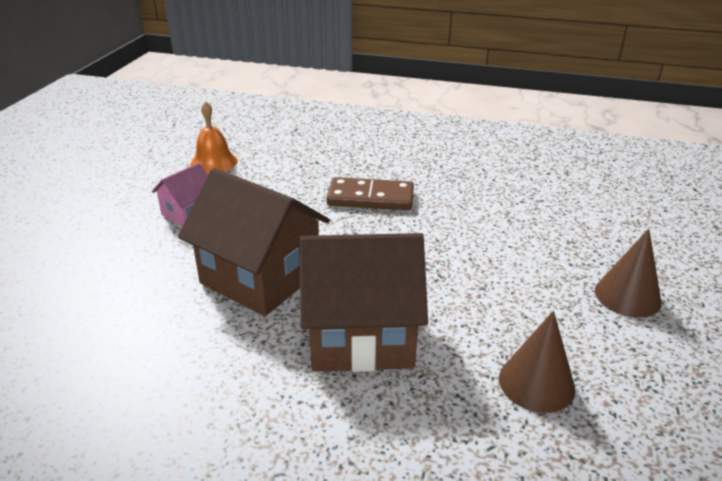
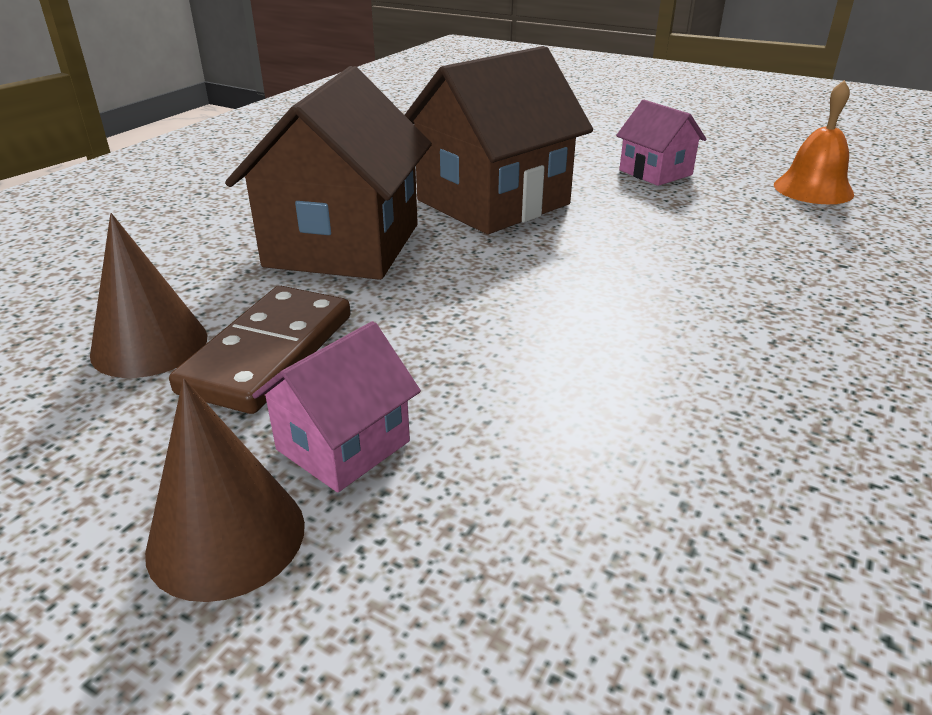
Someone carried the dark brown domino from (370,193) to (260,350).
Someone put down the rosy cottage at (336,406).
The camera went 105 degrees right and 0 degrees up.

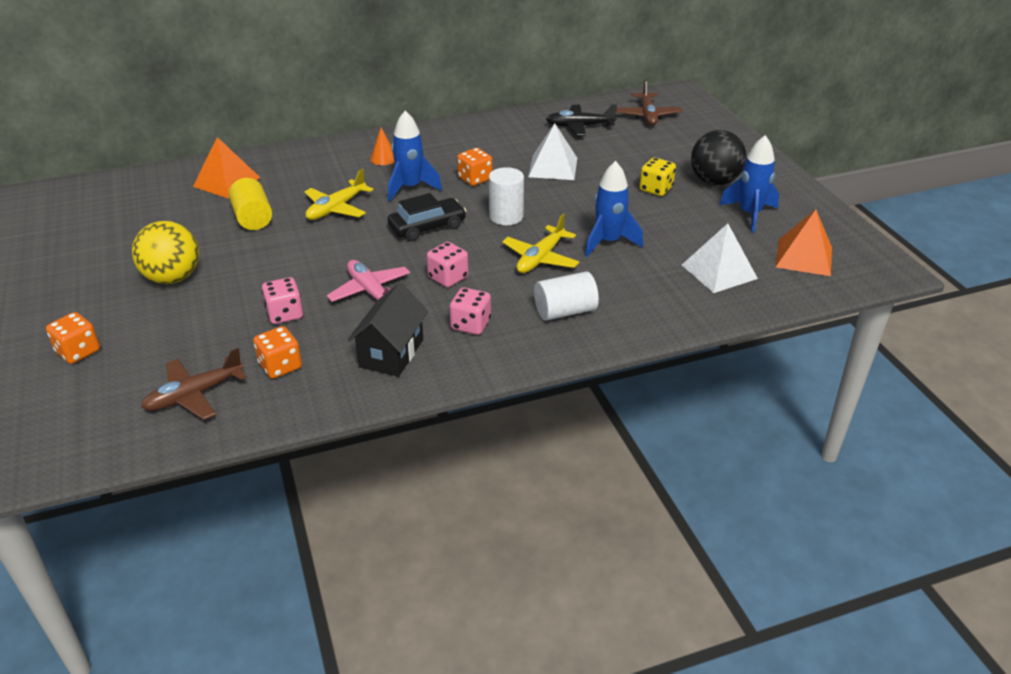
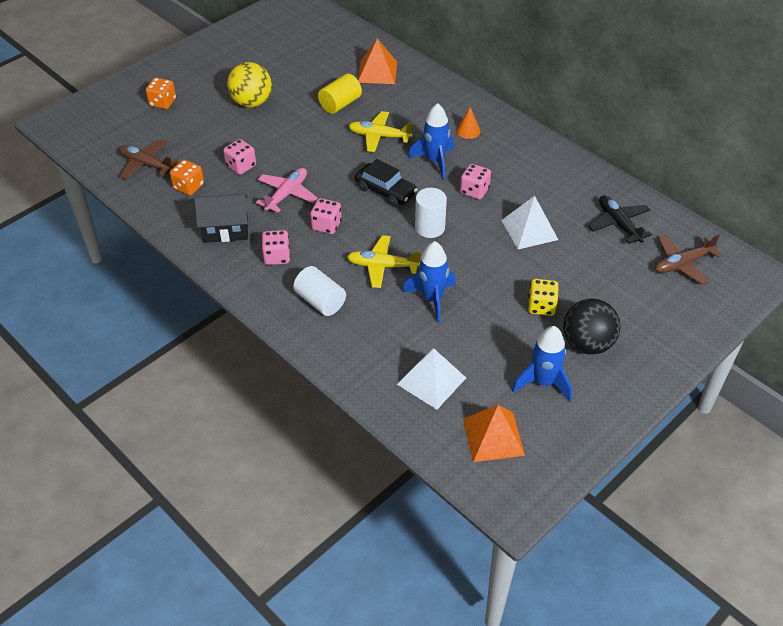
Someone repainted the orange die at (474,167), which became the rosy die at (475,182).
The camera went 65 degrees right and 10 degrees up.

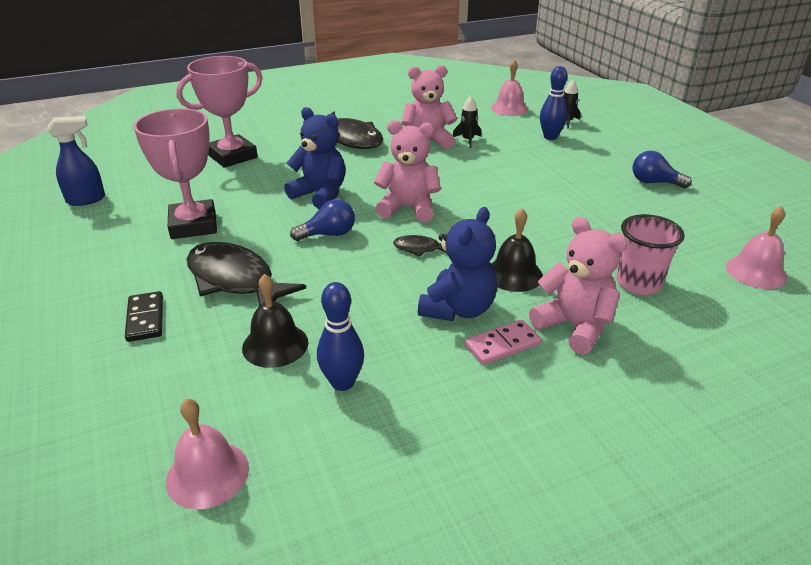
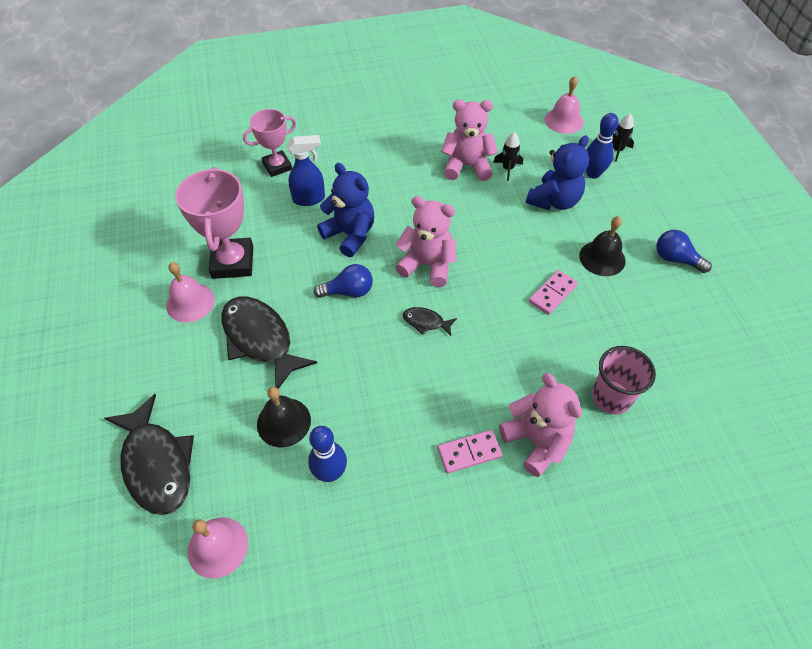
Someone carried the ebony fish from (343,130) to (149,454).
Someone carried the rosy bell from (756,247) to (190,292).
Someone scaled the rosy trophy at (219,112) by 0.65.
Someone carried the cobalt sprayer from (76,161) to (306,170).
Someone carried the cobalt teddy bear from (457,264) to (557,172).
Someone put down the rosy domino at (553,292).
Someone carried the ebony bell from (517,250) to (602,246).
Someone took away the ebony domino at (144,316).
The camera went 10 degrees right and 20 degrees up.

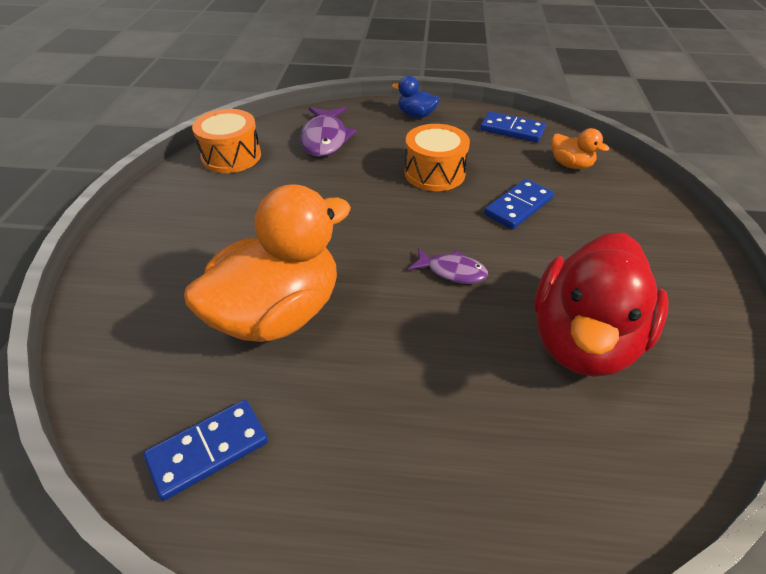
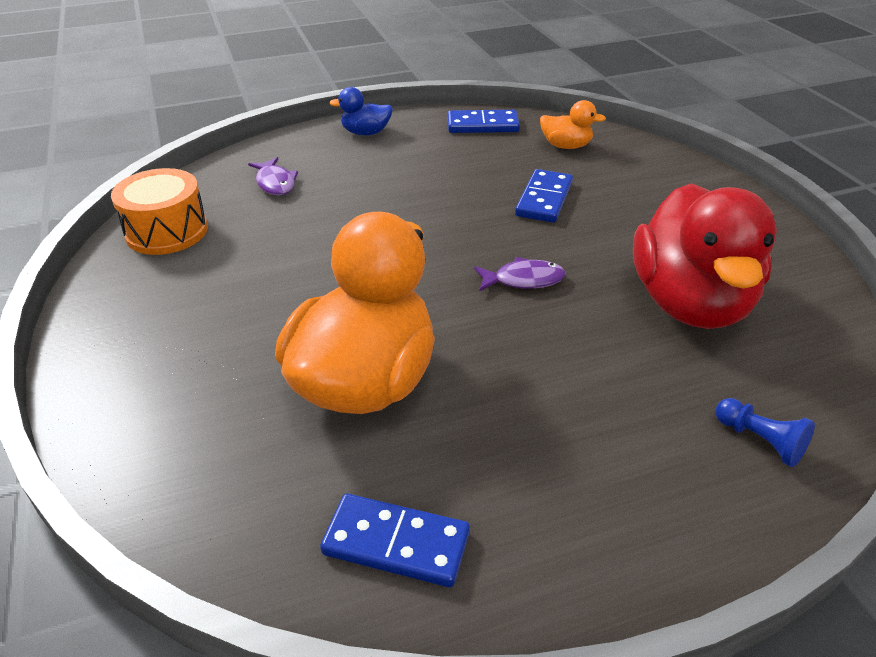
Someone scaled the violet fish at (328,132) by 0.61.
Someone rotated the cobalt domino at (205,450) by 75 degrees clockwise.
Someone put down the cobalt pawn at (765,432).
Someone took away the orange toy drum at (437,157).
The camera went 25 degrees left and 5 degrees down.

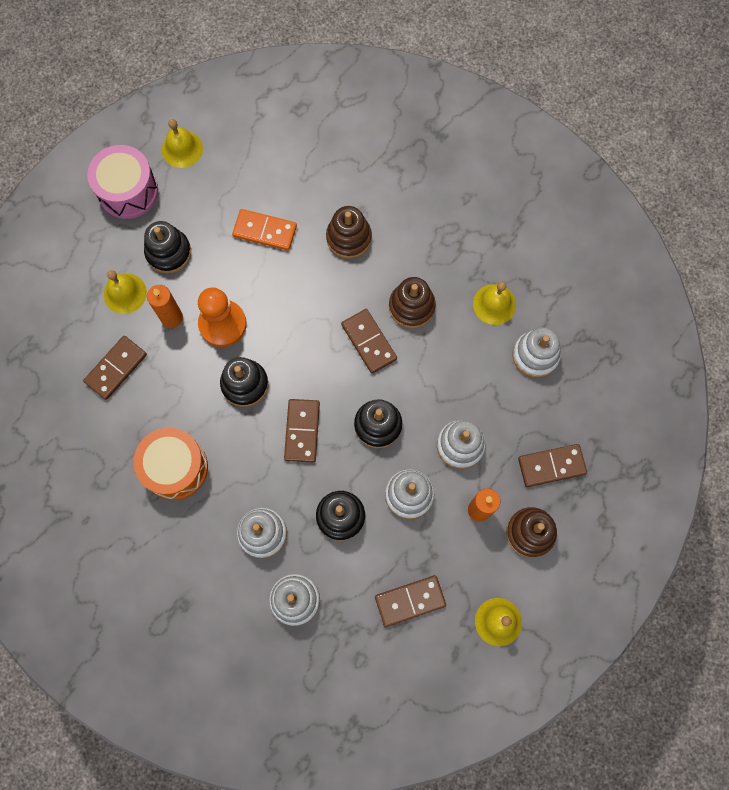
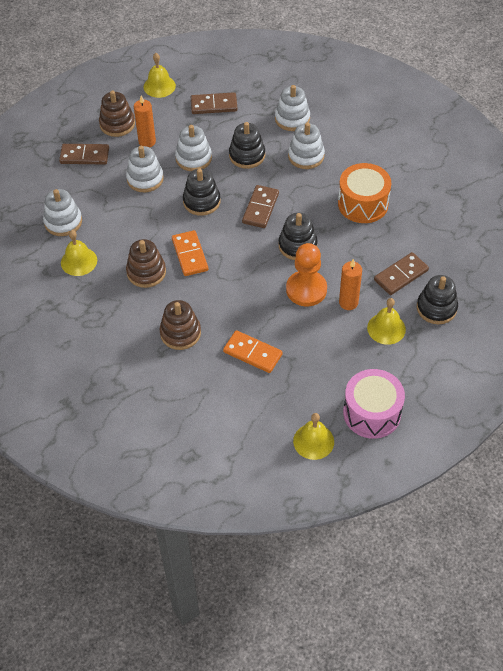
Someone repainted the dark brown domino at (369,341), which became the orange domino at (190,253).
Someone carried the ebony stacking rings from (167,247) to (437,299).
The camera went 165 degrees left and 20 degrees down.

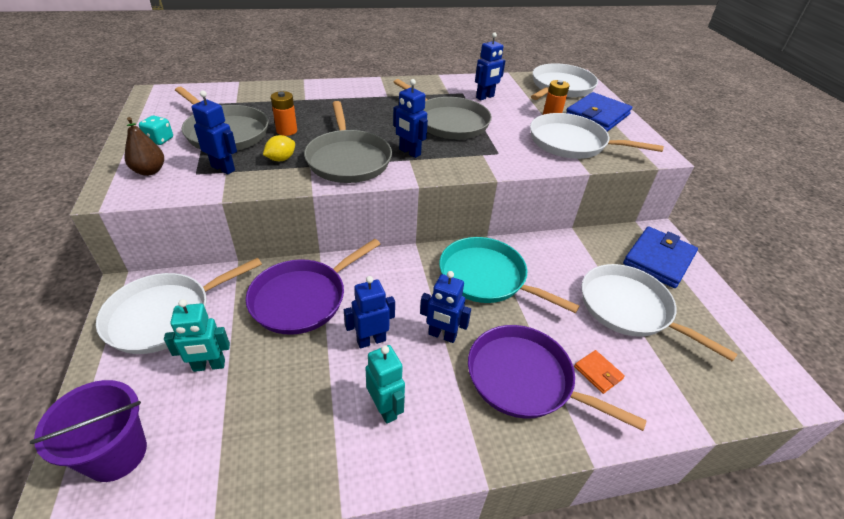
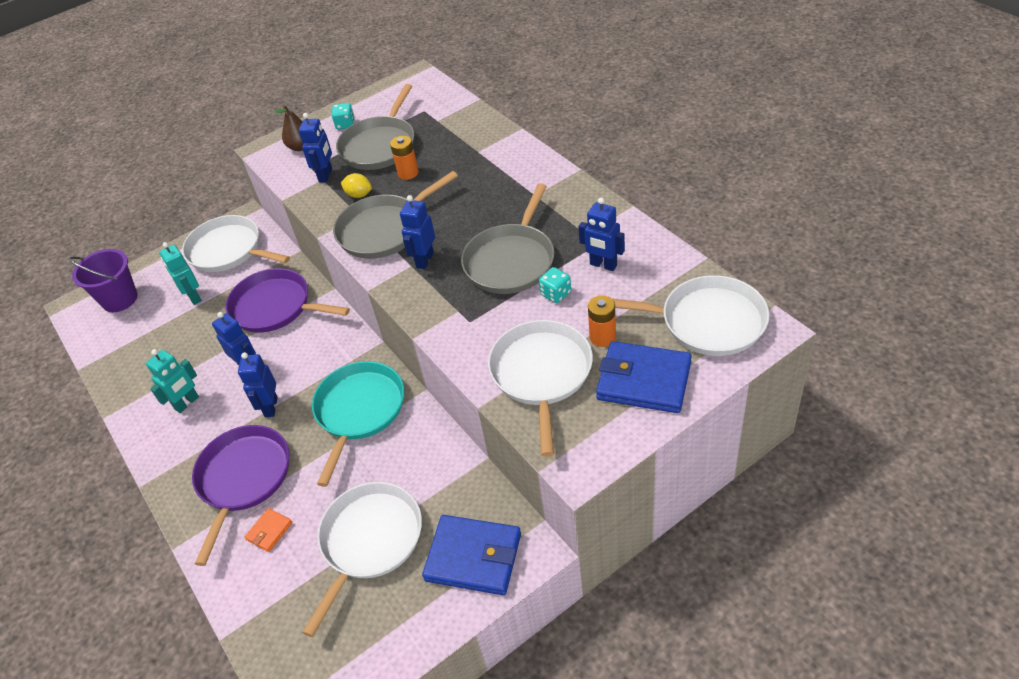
Someone put down the aqua die at (555,285).
The camera went 75 degrees right and 5 degrees up.

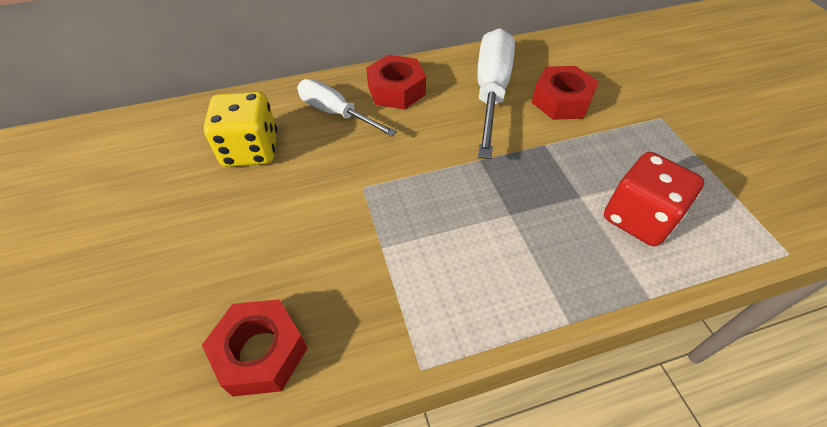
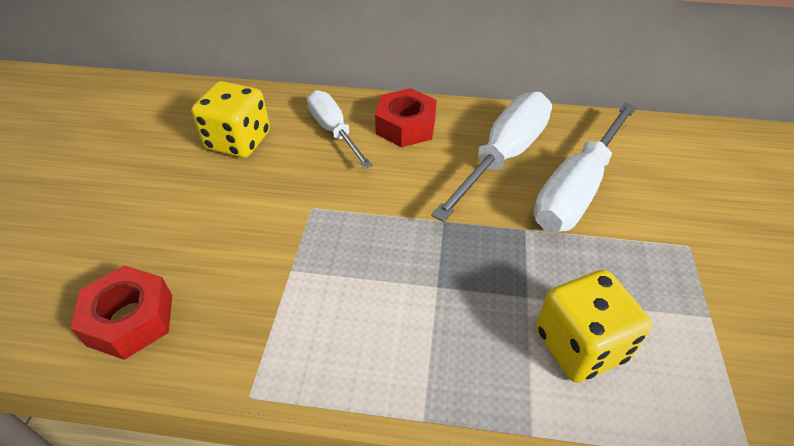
Someone swapped the red hexagon nut at (565,93) for the snow-white screwdriver at (585,167).
Someone repainted the red die at (654,199), which became the golden die at (594,326).
The camera went 25 degrees right and 5 degrees down.

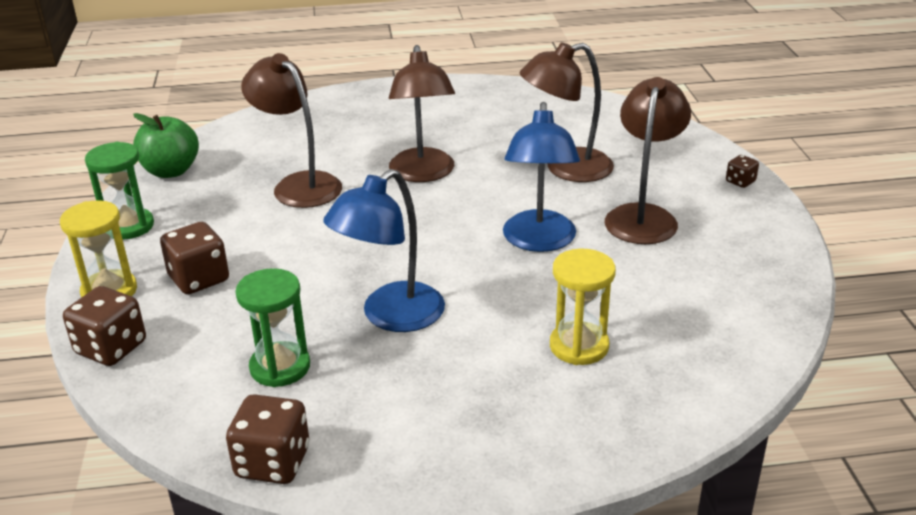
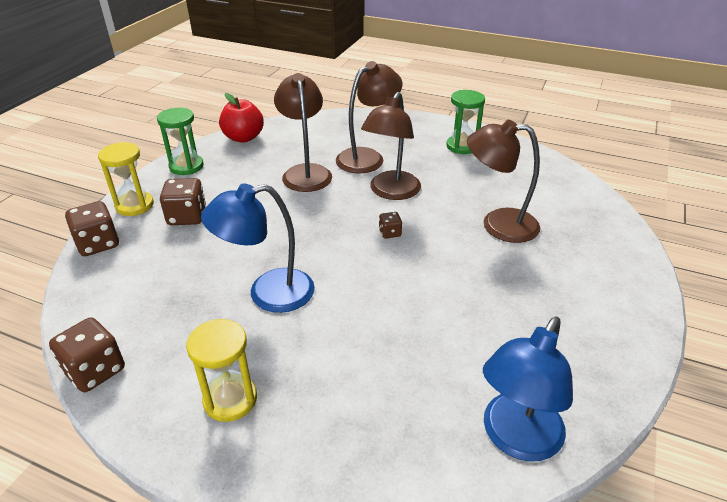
Someone carried the golden hourglass from (583,307) to (221,370).
Someone repainted the green apple fruit at (166,145), which became the red apple fruit at (241,118).
Someone carried the dark brown lamp from (648,160) to (369,117).
Someone carried the dark brown die from (742,171) to (390,225).
Someone carried the green hourglass from (272,327) to (465,122).
Someone carried the cobalt lamp from (541,177) to (528,389).
The camera went 30 degrees right and 5 degrees up.

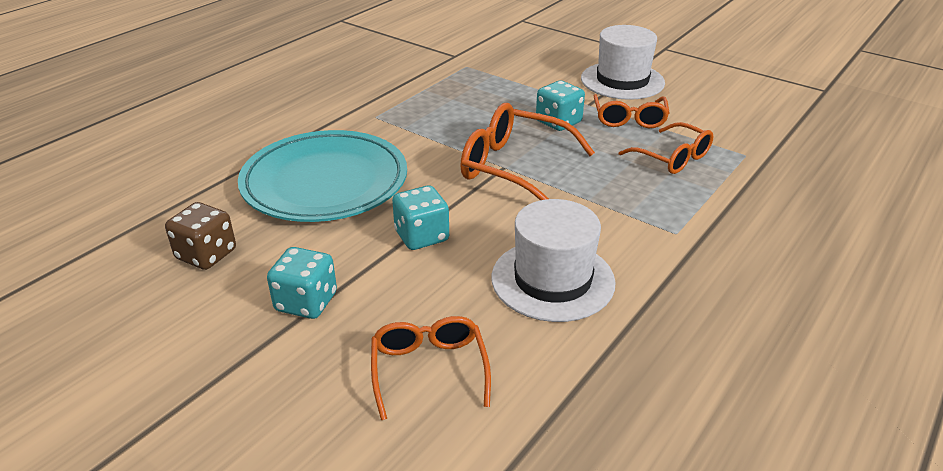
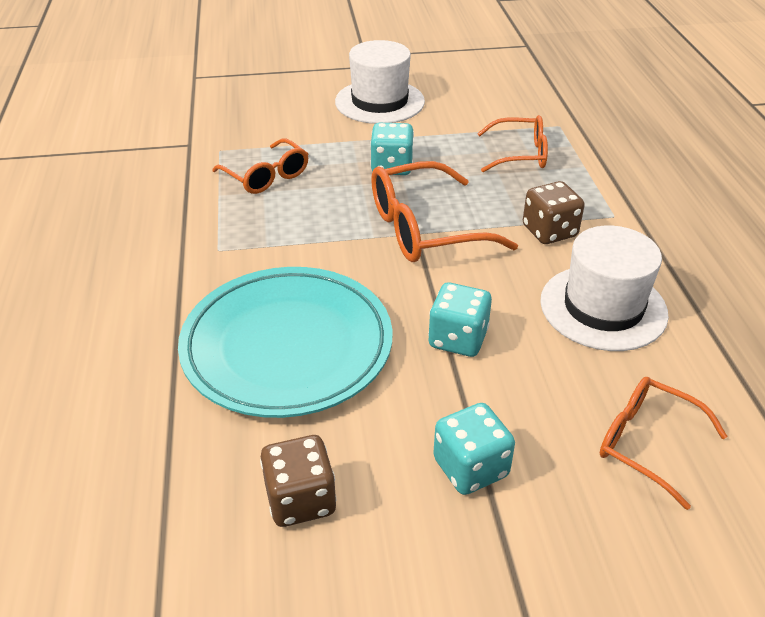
Someone carried the orange glasses from (631,111) to (260,166).
Someone put down the dark brown die at (554,212).
The camera went 45 degrees left and 5 degrees up.

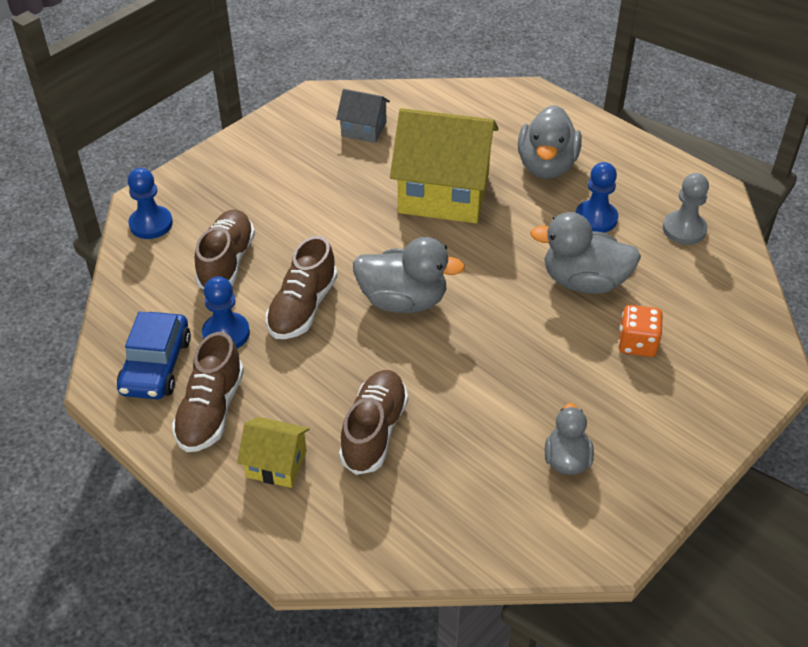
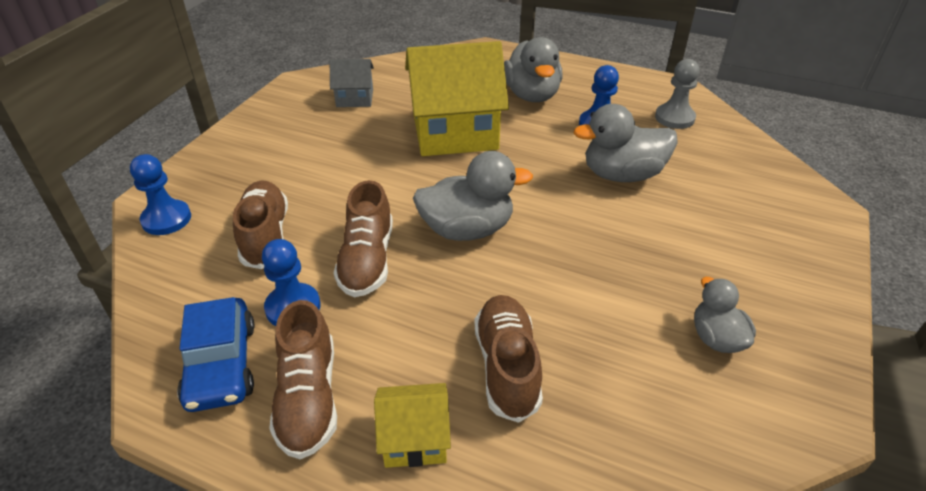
Someone took away the orange die at (640,331).
The camera went 20 degrees left and 5 degrees down.

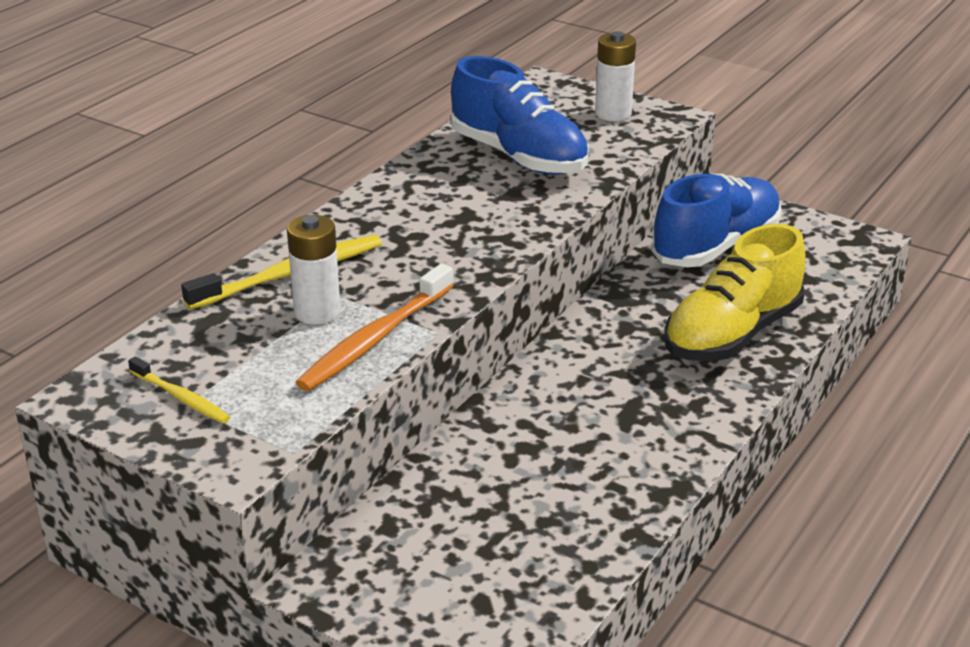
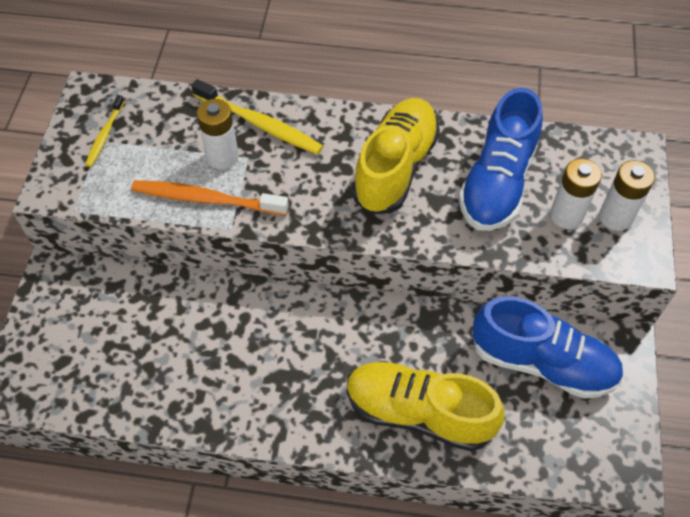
Someone put down the golden sneaker at (396,156).
Someone put down the snow-white battery at (576,194).
The camera went 65 degrees right and 25 degrees up.

